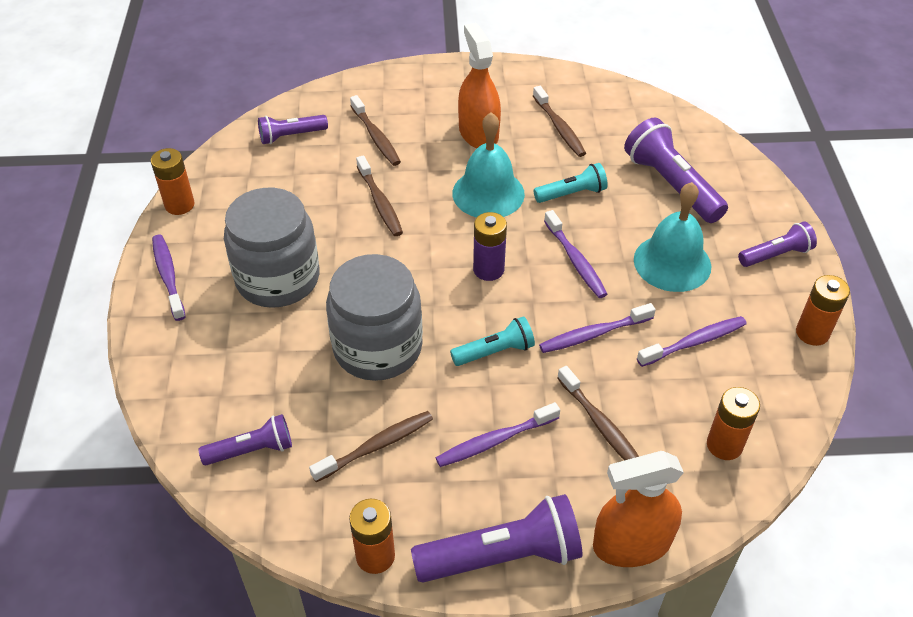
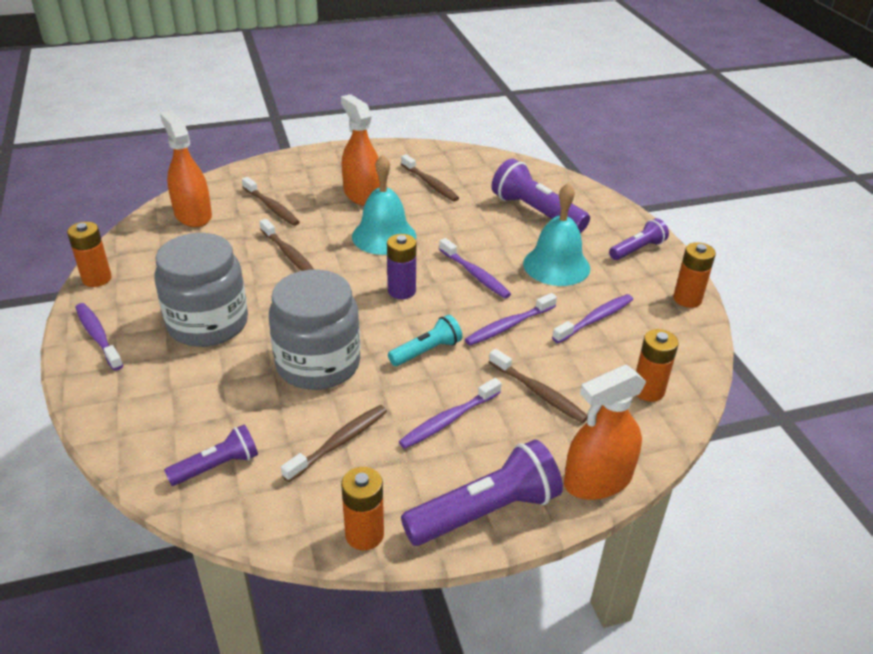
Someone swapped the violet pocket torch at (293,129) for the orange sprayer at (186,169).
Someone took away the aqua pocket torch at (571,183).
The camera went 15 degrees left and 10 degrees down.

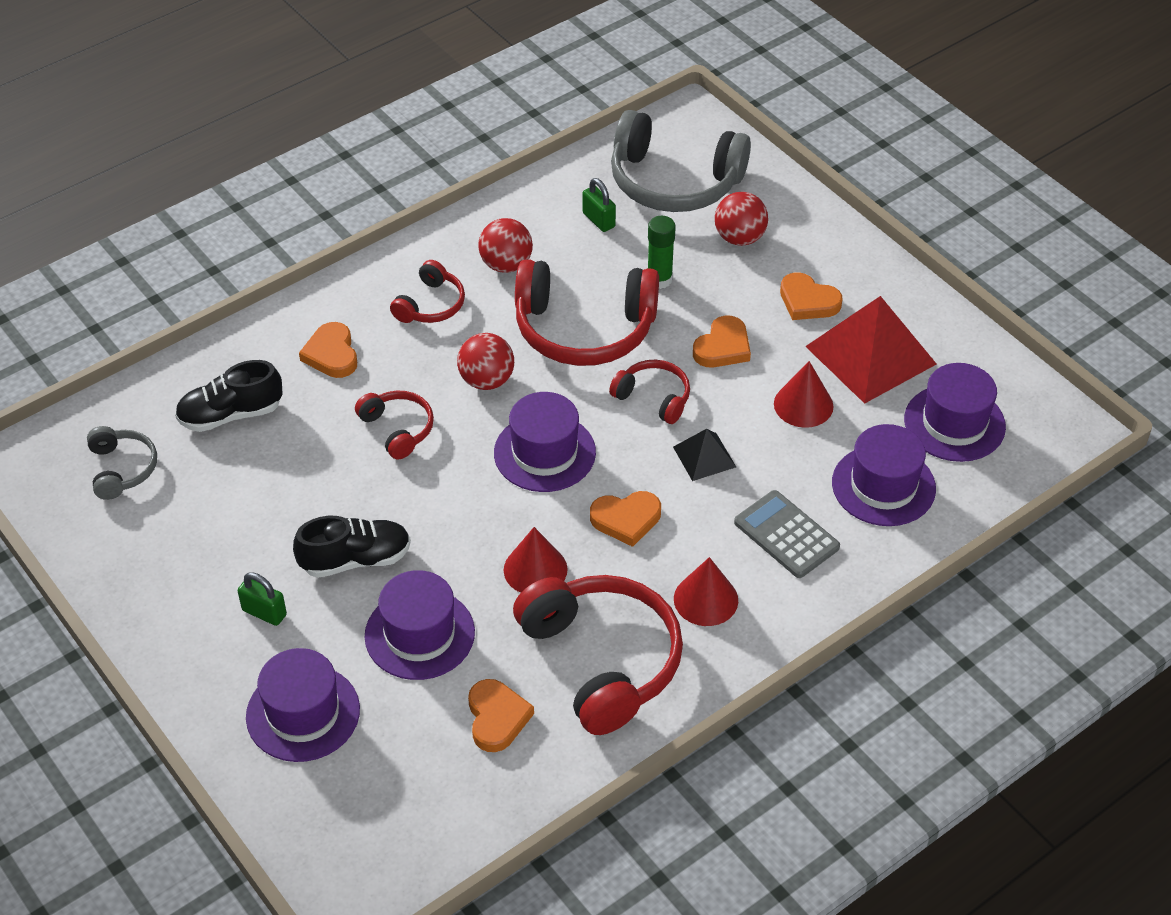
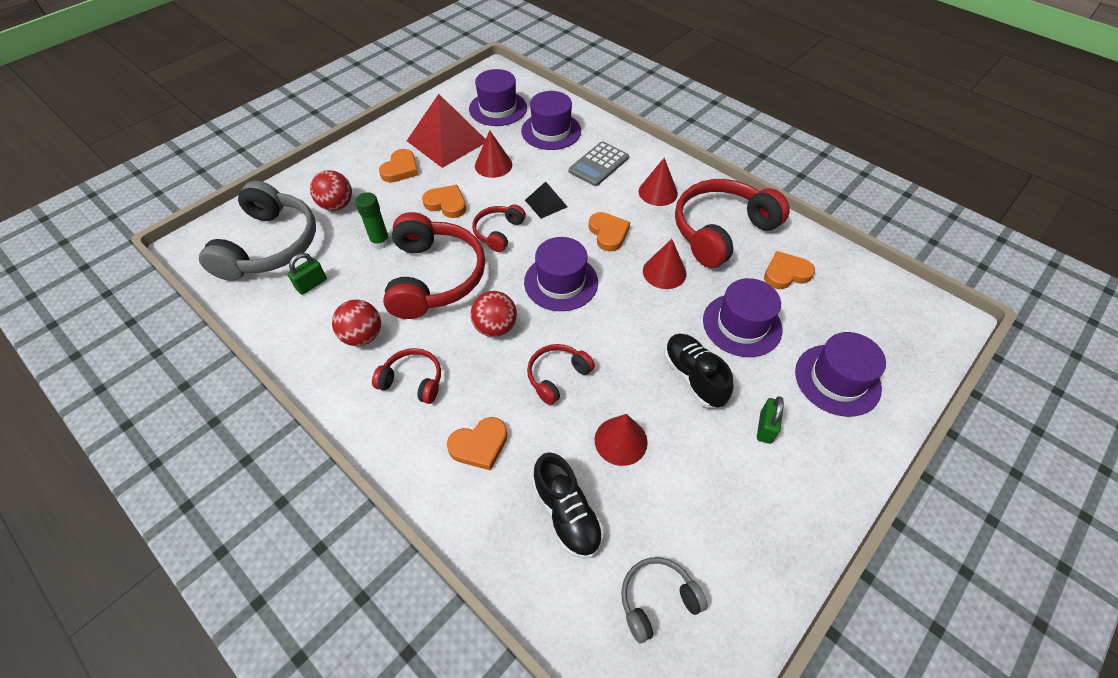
Someone put down the red cone shape at (621,440).
The camera went 100 degrees left and 5 degrees up.

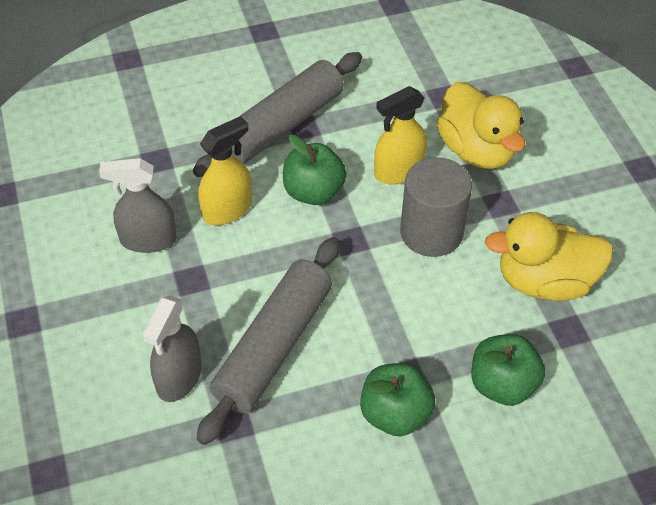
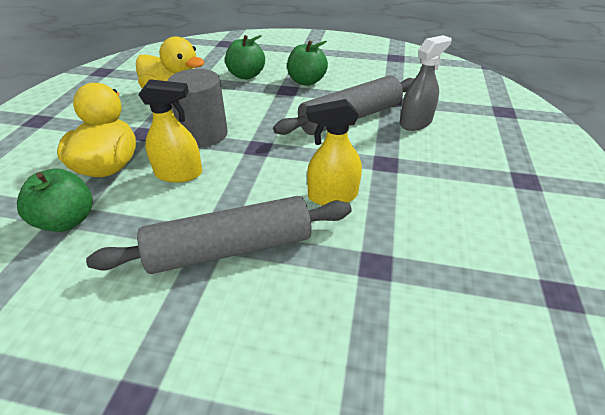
Someone carried the green apple fruit from (314,170) to (55,200).
Someone took away the gray sprayer at (137,205).
The camera went 150 degrees left and 10 degrees down.

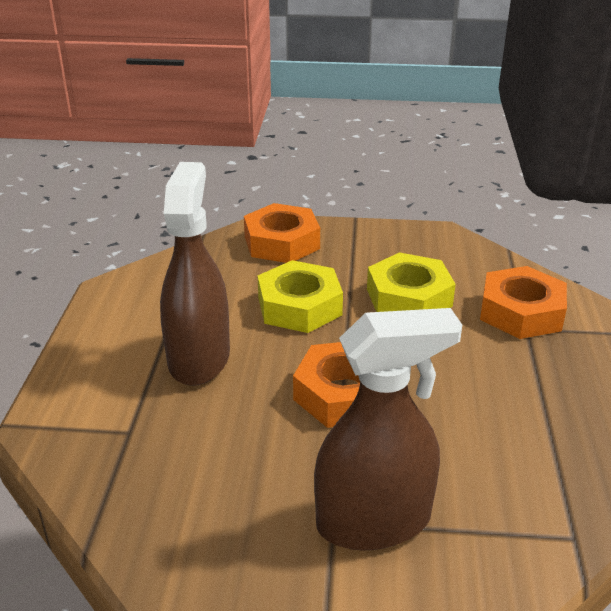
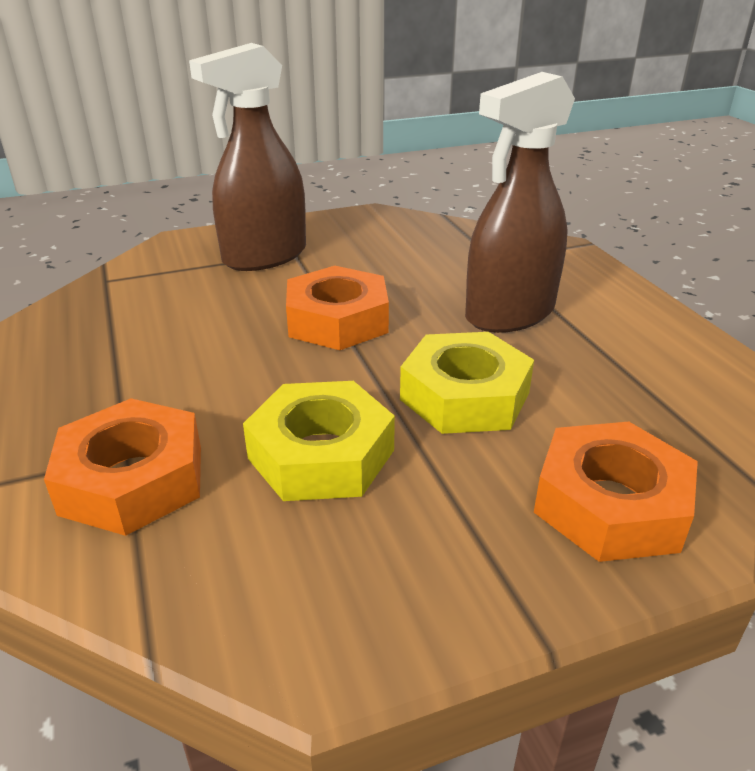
Someone rotated the dark brown sprayer at (195,274) by 75 degrees clockwise.
The camera went 155 degrees right and 0 degrees up.

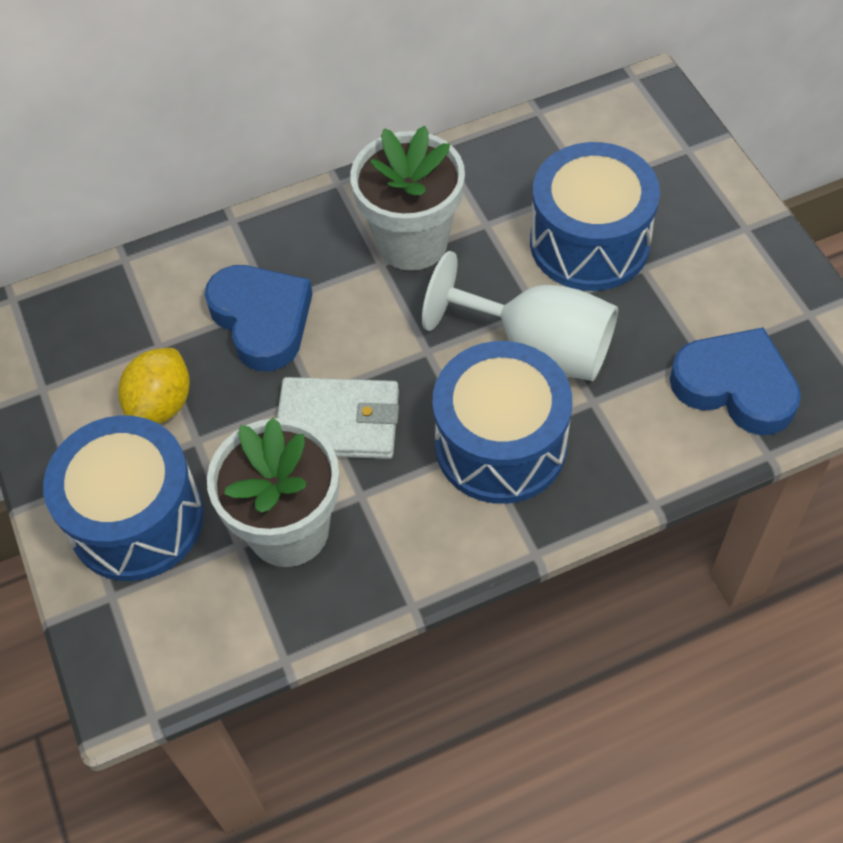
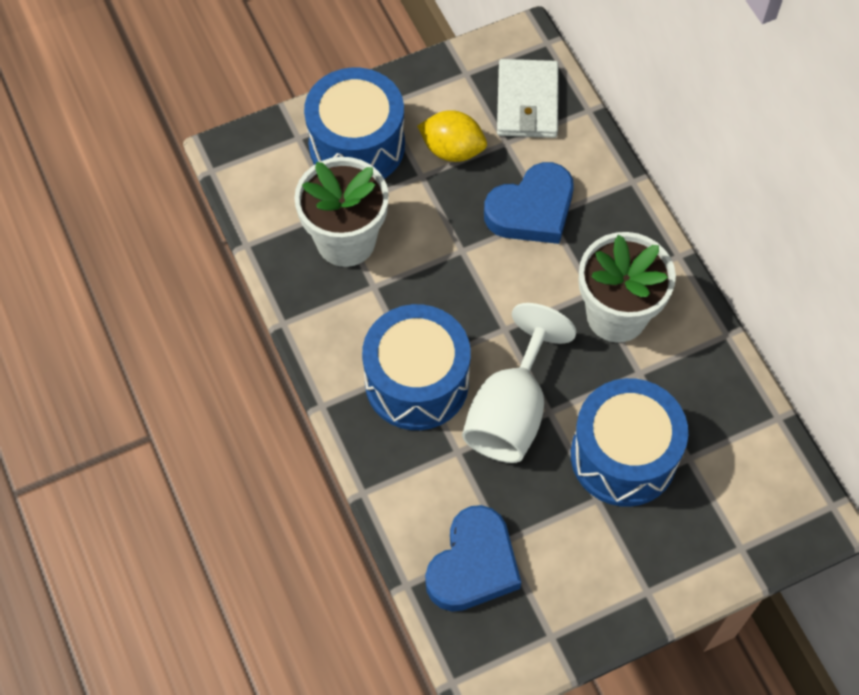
Someone carried the snow-white card wallet from (338,418) to (528,98).
The camera went 85 degrees right and 5 degrees up.

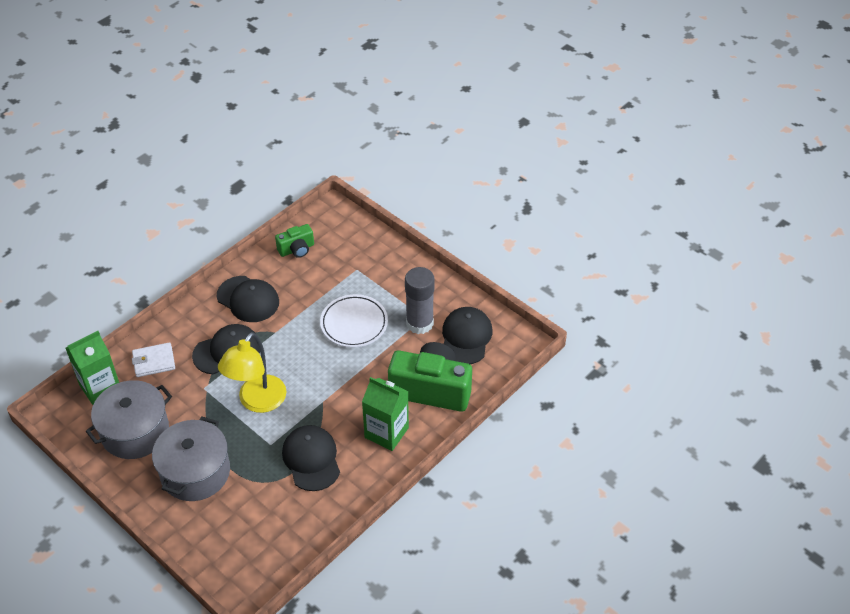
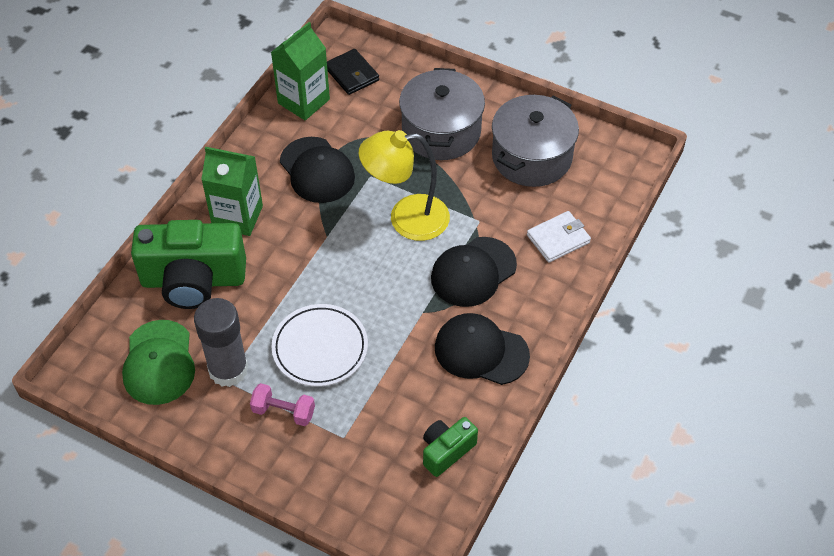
Someone repainted the ebony peaked cap at (467,335), which became the green peaked cap at (158,362).
Someone put down the rosy hand weight at (282,404).
Someone carried the green carton from (92,368) to (300,71).
Someone put down the ebony card wallet at (353,72).
Someone rotated the golden lamp at (252,372) by 105 degrees counterclockwise.
The camera went 165 degrees right and 5 degrees up.

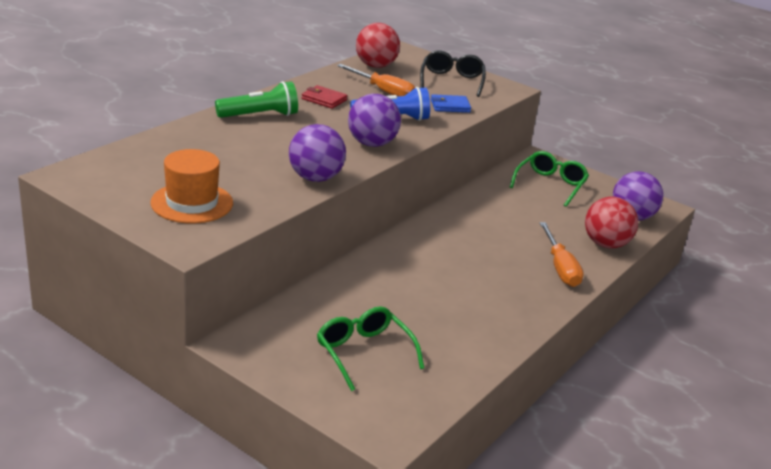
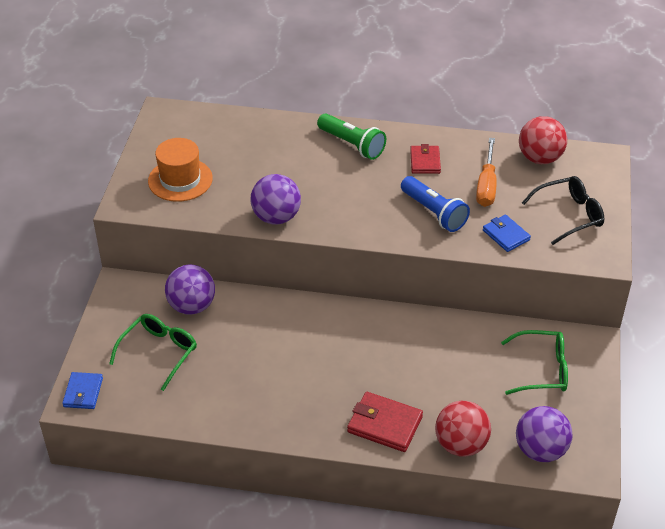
Someone put down the cobalt card wallet at (82,390).
Someone carried the violet play ball from (374,120) to (190,290).
Someone swapped the orange screwdriver at (562,254) for the red card wallet at (385,422).
The camera went 65 degrees right and 15 degrees up.

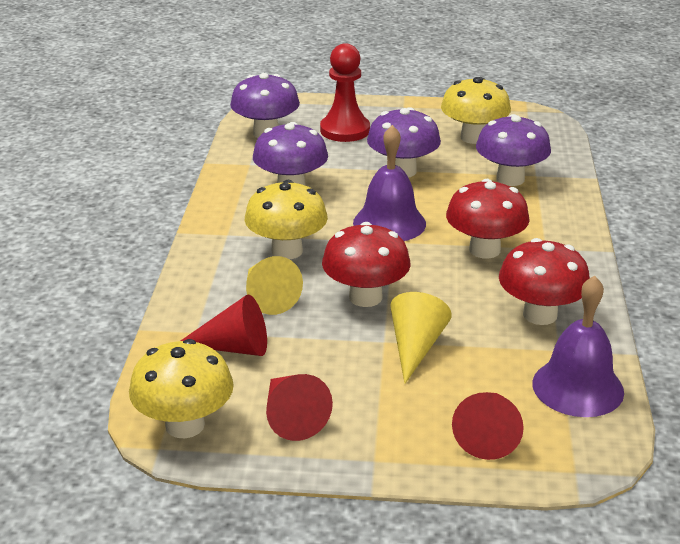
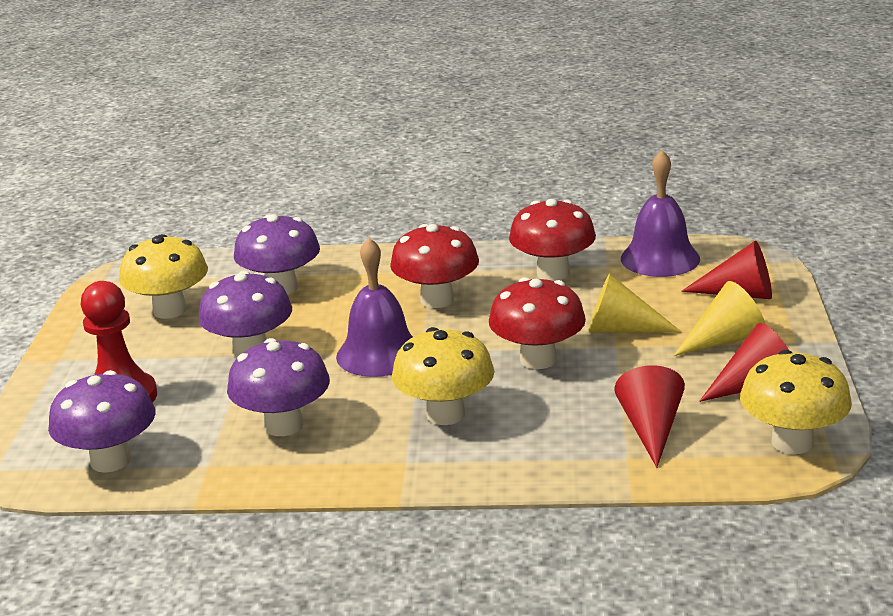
Someone carried the golden cone shape from (274,285) to (719,318).
The camera went 90 degrees left and 5 degrees down.

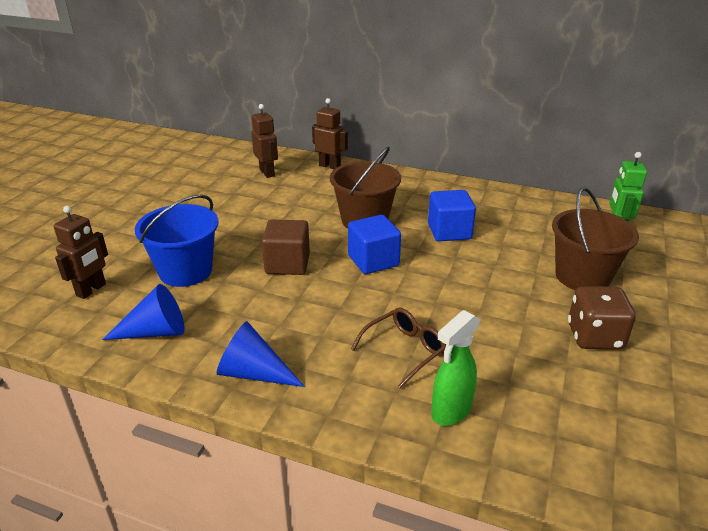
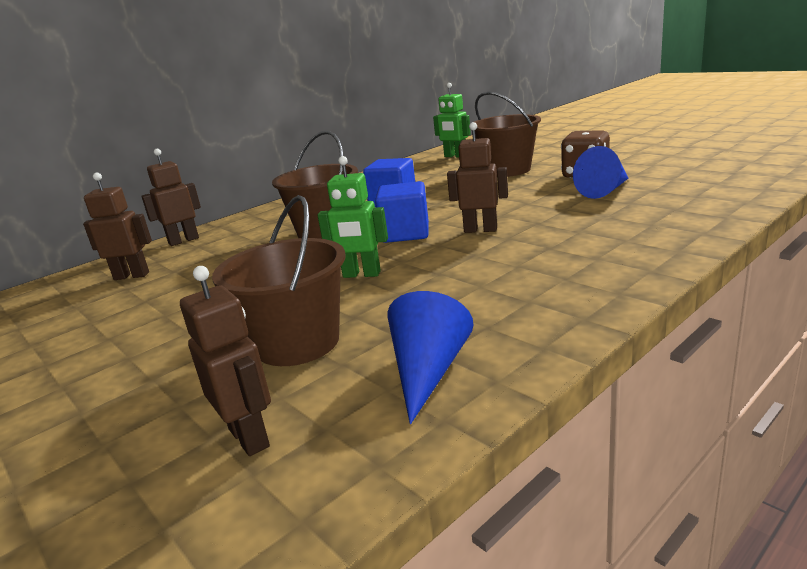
Someone repainted the cobalt sand bucket at (177,240), which became the dark brown sand bucket at (279,280).
Someone swapped the dark brown solid cube at (286,247) for the green robot figure at (352,217).
Someone put down the dark brown robot figure at (477,177).
Someone carried the cobalt cone shape from (261,354) to (601,172).
Someone took away the dark brown glasses at (398,348).
Someone took away the green sprayer at (455,368).
The camera went 60 degrees left and 10 degrees down.

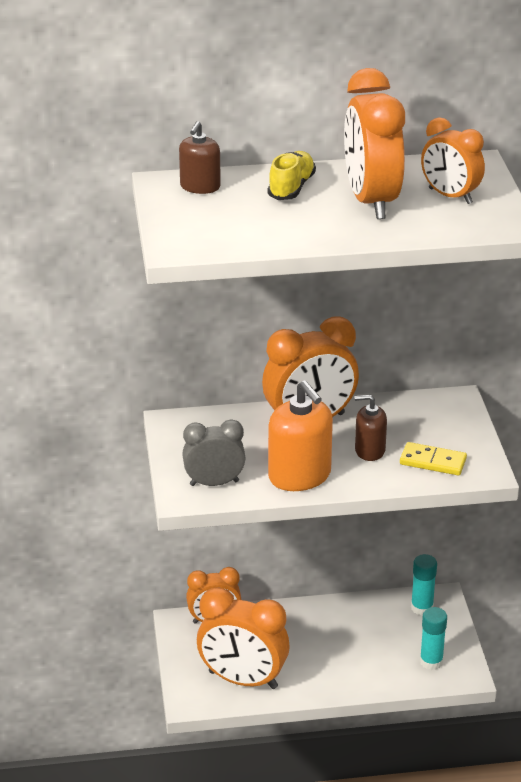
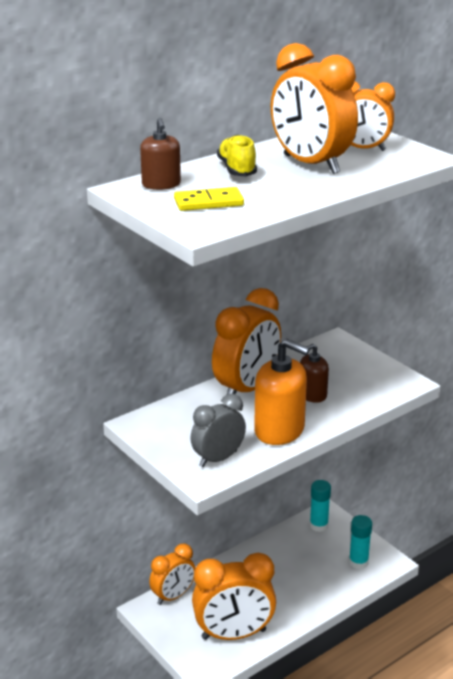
Someone carried the golden domino from (433,459) to (209,199).
The camera went 30 degrees left and 5 degrees down.

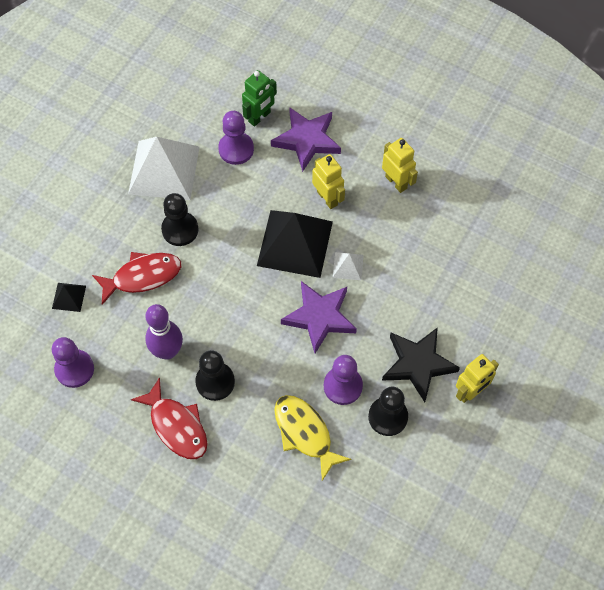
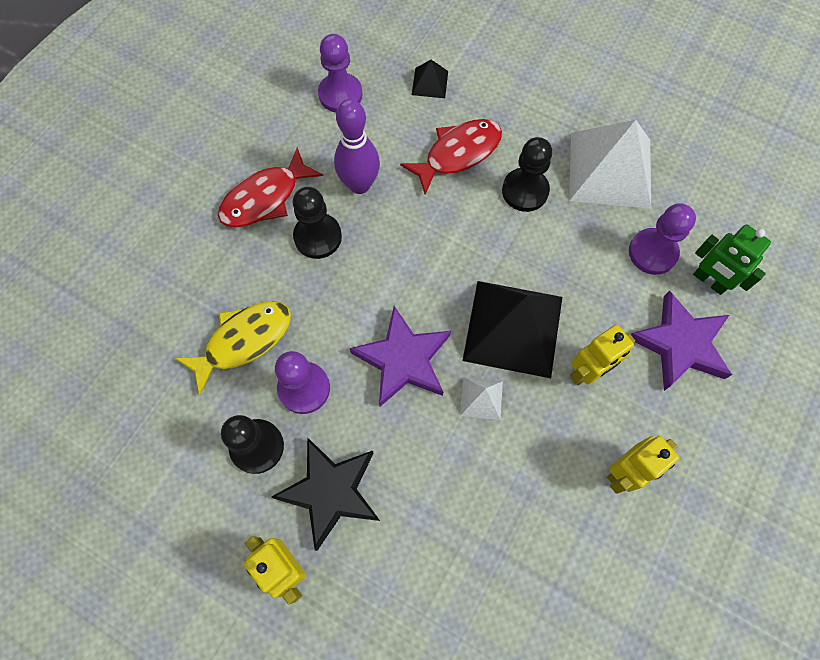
Someone rotated the red fish at (136,278) by 105 degrees counterclockwise.
The camera went 90 degrees right and 5 degrees up.

